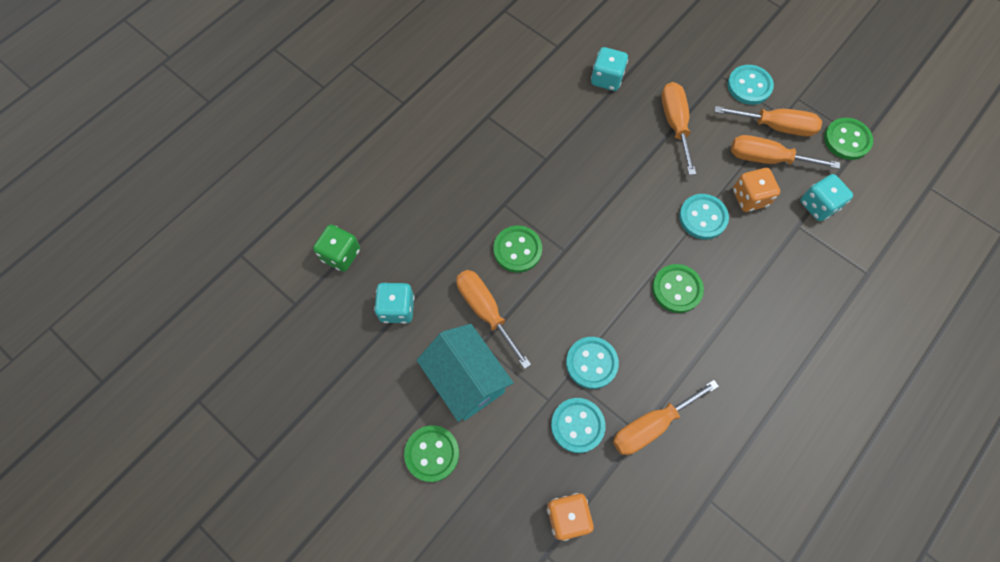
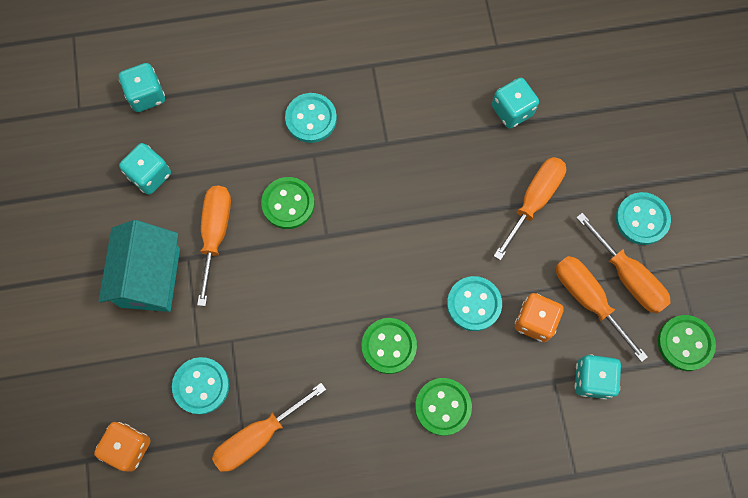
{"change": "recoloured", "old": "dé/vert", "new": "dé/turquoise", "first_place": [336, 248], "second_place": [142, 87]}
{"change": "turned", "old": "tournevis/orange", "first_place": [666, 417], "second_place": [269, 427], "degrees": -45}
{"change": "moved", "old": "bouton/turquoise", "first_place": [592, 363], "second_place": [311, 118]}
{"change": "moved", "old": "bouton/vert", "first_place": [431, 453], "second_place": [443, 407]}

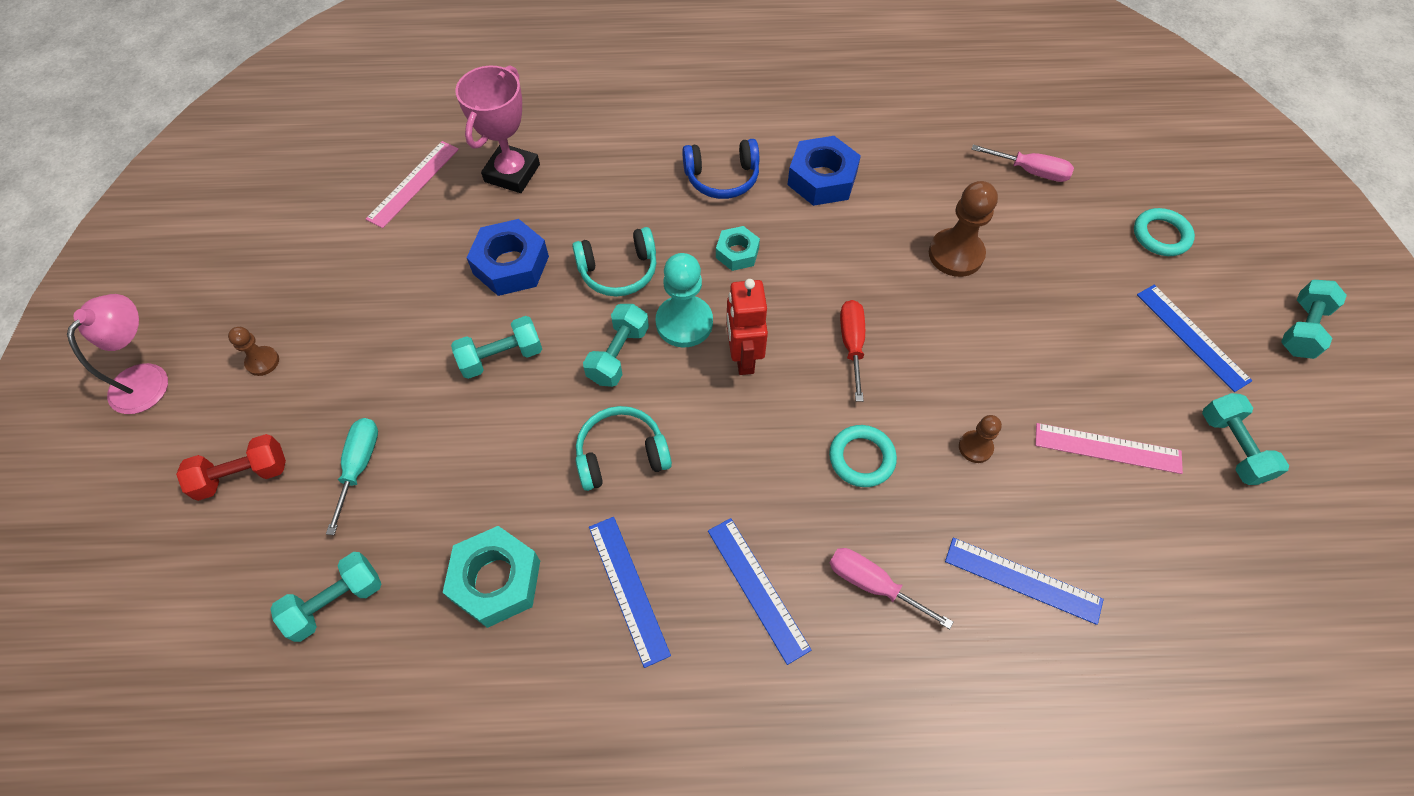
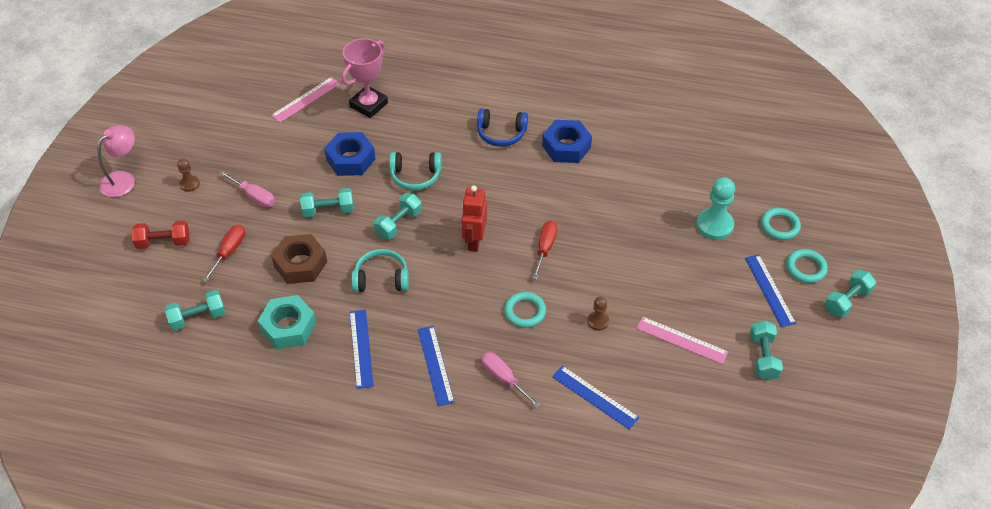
{"change": "recoloured", "old": "tournevis/turquoise", "new": "tournevis/rouge", "first_place": [352, 476], "second_place": [223, 253]}
{"change": "moved", "old": "tournevis/rose", "first_place": [1022, 163], "second_place": [247, 189]}
{"change": "added", "new": "écrou/marron", "second_place": [299, 259]}
{"change": "moved", "old": "pion/turquoise", "first_place": [684, 300], "second_place": [715, 208]}
{"change": "added", "new": "anneau/turquoise", "second_place": [807, 266]}
{"change": "removed", "old": "écrou/turquoise", "first_place": [738, 248]}
{"change": "removed", "old": "pion/marron", "first_place": [963, 229]}

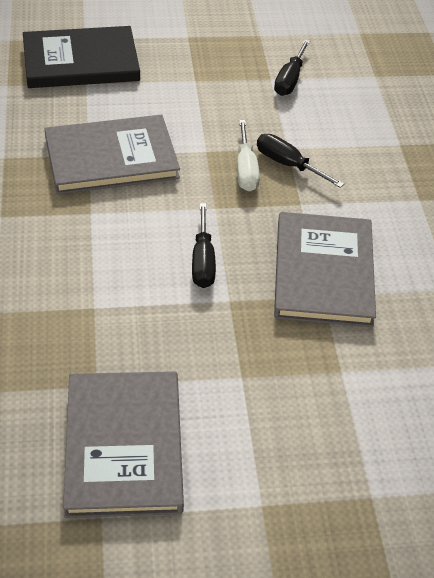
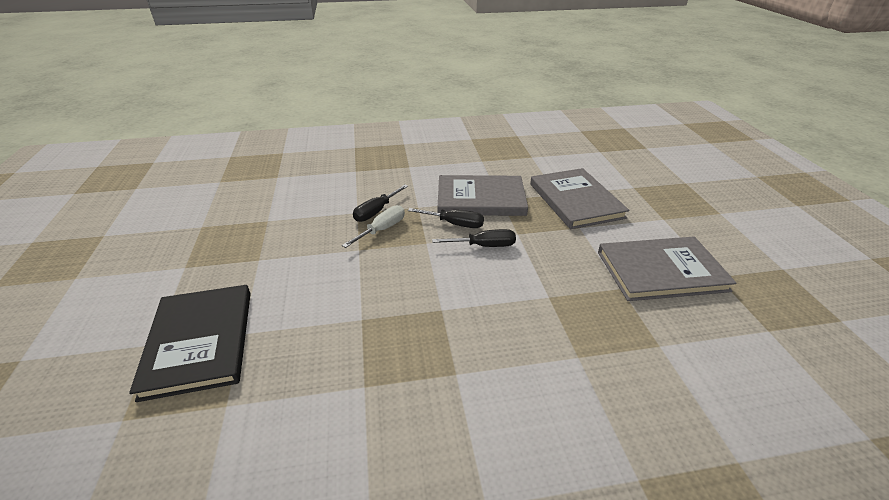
{"change": "turned", "old": "tournevis/blanc", "first_place": [248, 155], "second_place": [373, 226], "degrees": -45}
{"change": "moved", "old": "tournevis/noir", "first_place": [292, 68], "second_place": [446, 218]}
{"change": "moved", "old": "livre/gris", "first_place": [112, 154], "second_place": [580, 198]}

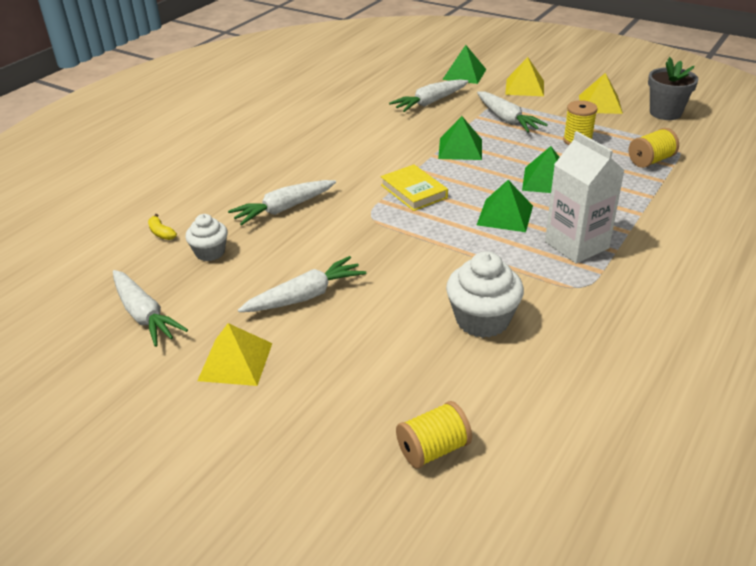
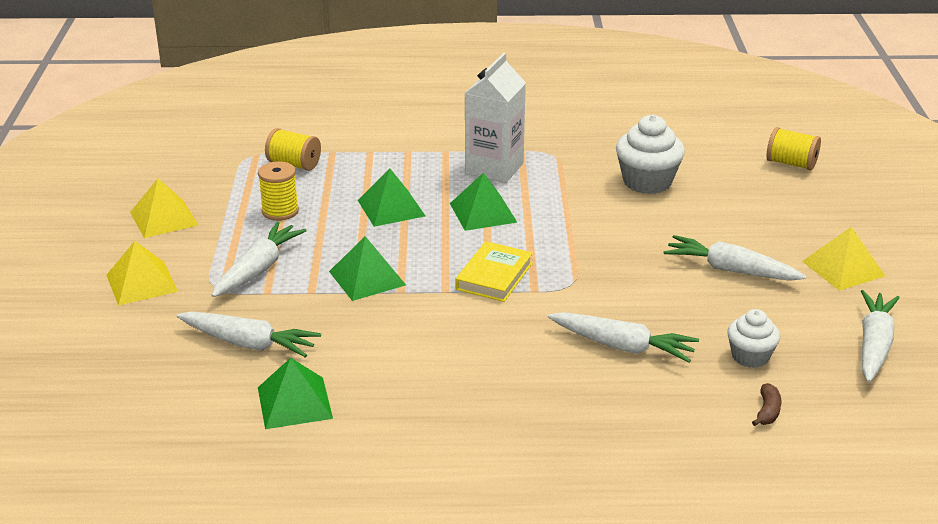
{"change": "moved", "old": "pyramide/vert", "first_place": [464, 64], "second_place": [295, 393]}
{"change": "recoloured", "old": "banane/jaune", "new": "banane/marron", "first_place": [162, 227], "second_place": [766, 404]}
{"change": "removed", "old": "pot de fleurs/gris", "first_place": [673, 88]}

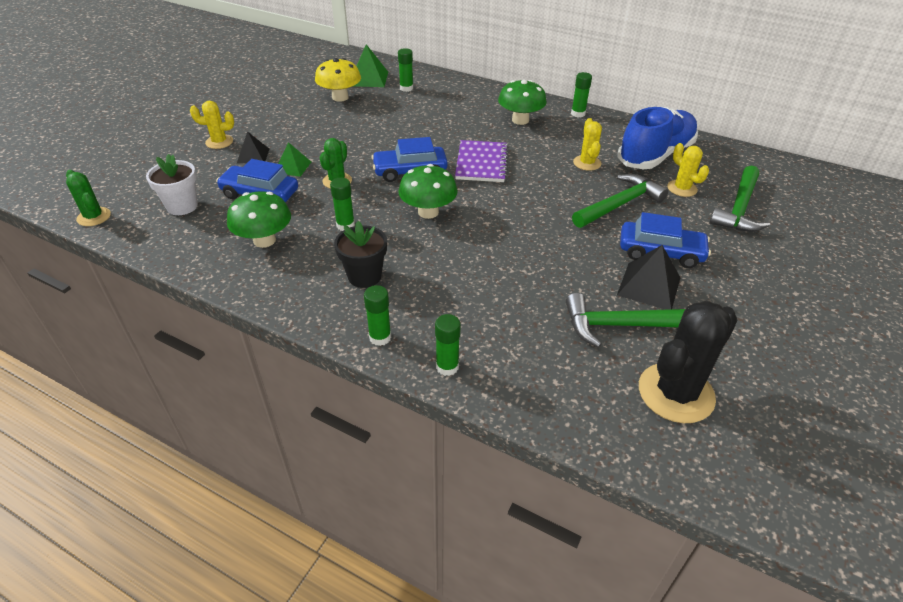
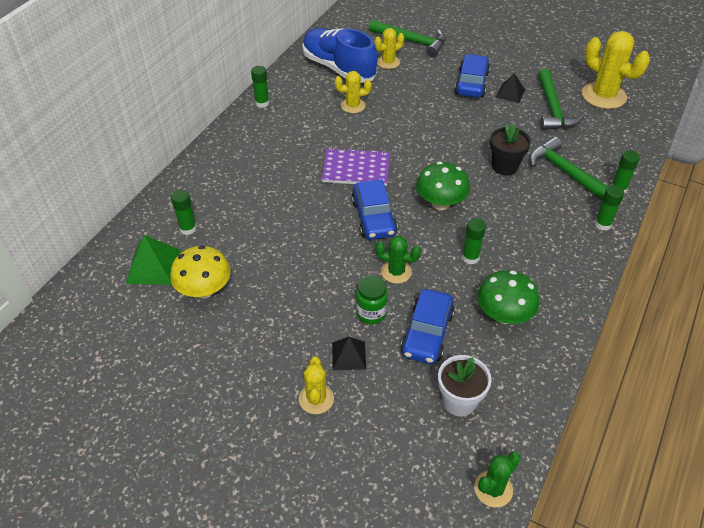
{"change": "replaced", "old": "pyramide/vert", "new": "bocal/vert", "first_place": [294, 159], "second_place": [372, 300]}
{"change": "moved", "old": "pot de fleurs/noir", "first_place": [360, 254], "second_place": [510, 149]}
{"change": "resized", "old": "pyramide/noir", "first_place": [649, 277], "second_place": [510, 88], "factor": 0.65}
{"change": "moved", "old": "marteau/vert", "first_place": [620, 201], "second_place": [569, 169]}
{"change": "recoloured", "old": "cactus/noir", "new": "cactus/jaune", "first_place": [688, 362], "second_place": [616, 70]}
{"change": "removed", "old": "champignon/vert", "first_place": [522, 102]}

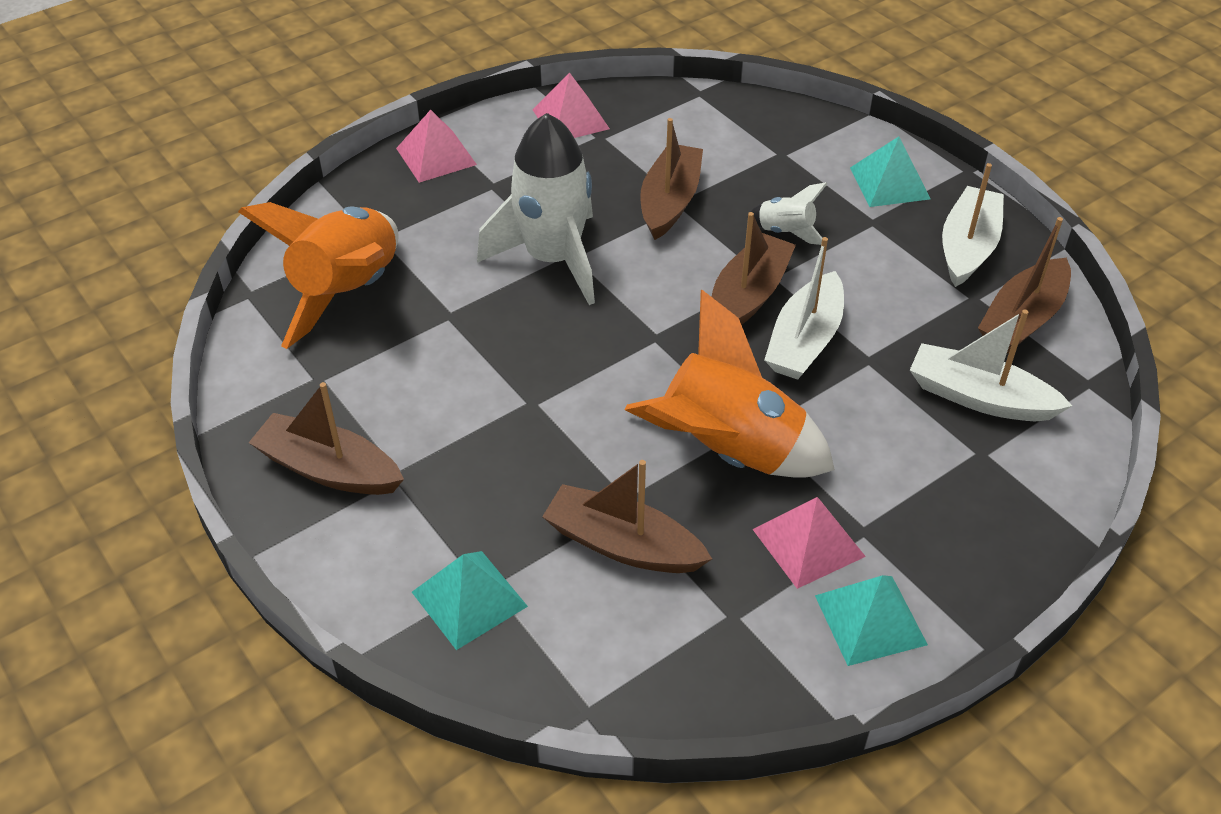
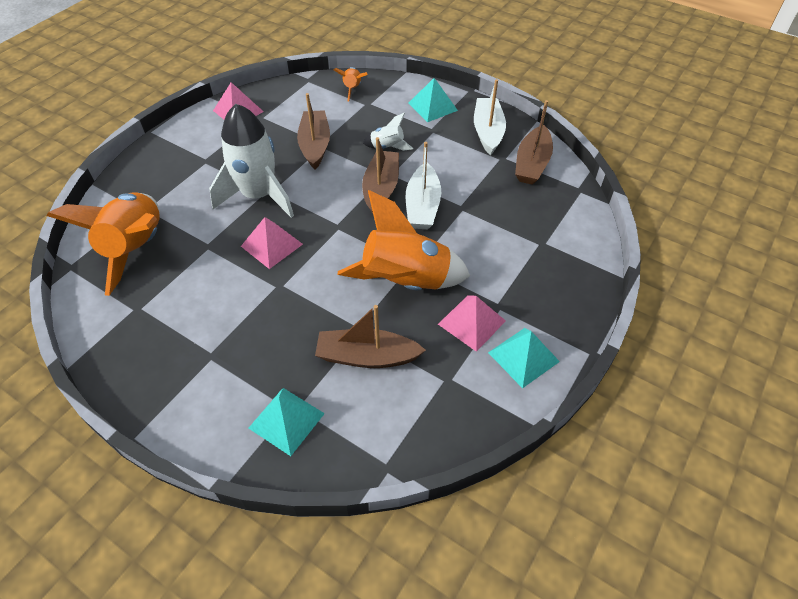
{"change": "moved", "old": "pyramide/rose", "first_place": [436, 146], "second_place": [272, 243]}
{"change": "added", "new": "fusée/orange", "second_place": [351, 84]}
{"change": "removed", "old": "bateau/marron", "first_place": [326, 438]}
{"change": "removed", "old": "bateau/blanc", "first_place": [991, 365]}

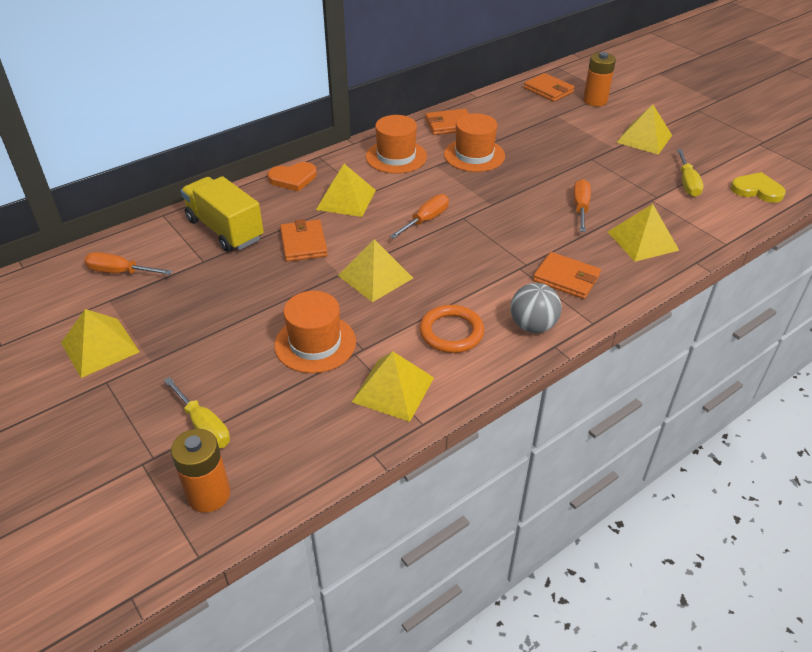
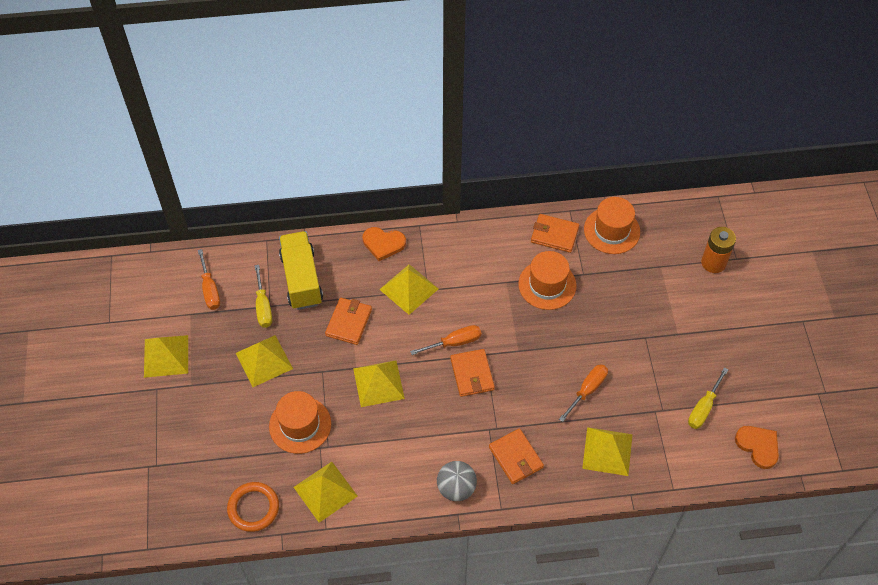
{"change": "turned", "old": "tournevis/orange", "first_place": [128, 263], "second_place": [209, 279], "degrees": -150}
{"change": "moved", "old": "anneau/orange", "first_place": [451, 329], "second_place": [253, 507]}
{"change": "moved", "old": "pyramide/jaune", "first_place": [644, 129], "second_place": [264, 361]}
{"change": "moved", "old": "tournevis/jaune", "first_place": [197, 412], "second_place": [263, 296]}
{"change": "moved", "old": "portefeuille/orange", "first_place": [549, 87], "second_place": [472, 373]}
{"change": "moved", "old": "chapeau/orange", "first_place": [396, 144], "second_place": [612, 225]}
{"change": "recoloured", "old": "cœur/jaune", "new": "cœur/orange", "first_place": [758, 187], "second_place": [757, 447]}
{"change": "removed", "old": "pile/orange", "first_place": [200, 471]}

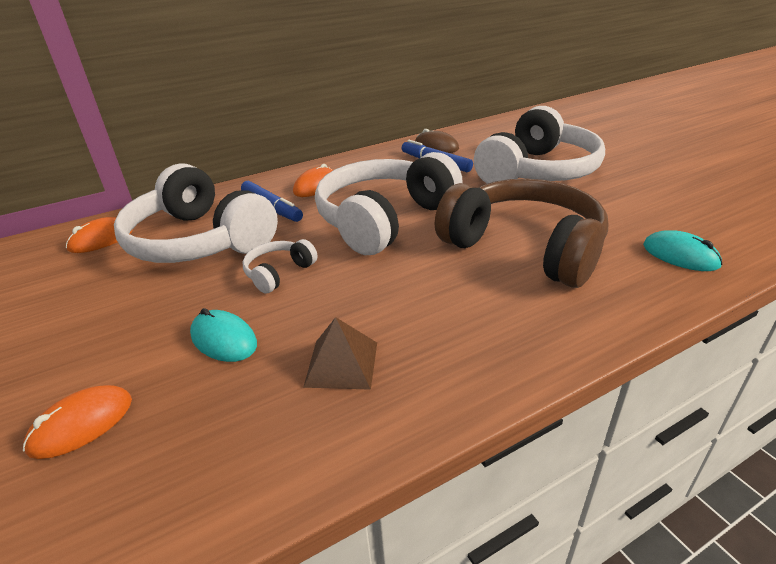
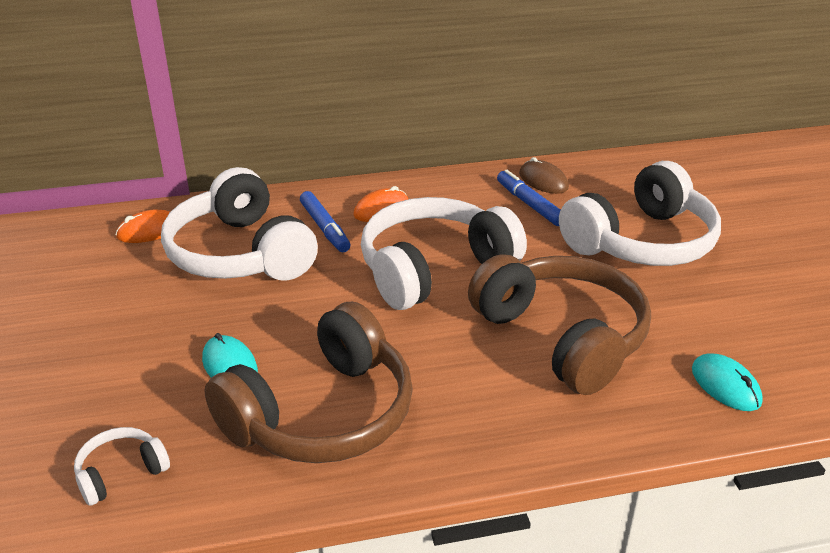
{"change": "moved", "old": "casque audio/blanc", "first_place": [279, 266], "second_place": [122, 466]}
{"change": "replaced", "old": "pyramide/marron", "new": "casque audio/marron", "first_place": [340, 353], "second_place": [308, 382]}
{"change": "removed", "old": "souris/orange", "first_place": [77, 422]}

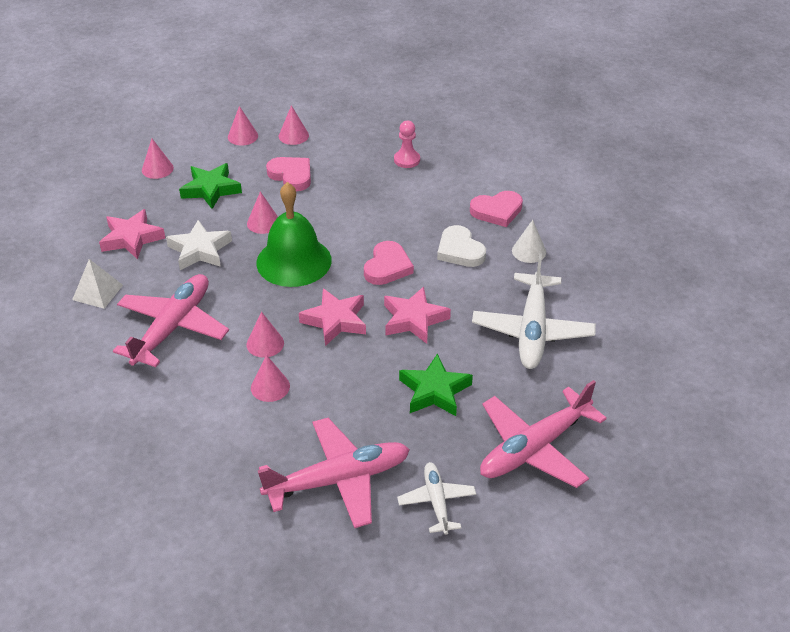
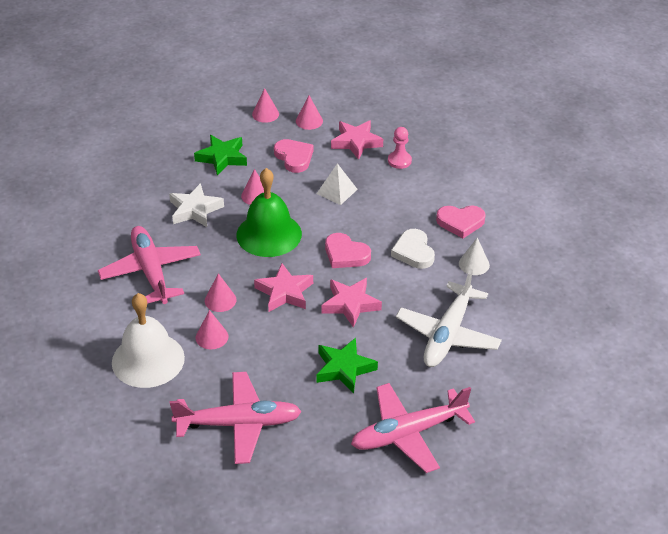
{"change": "turned", "old": "avion/rose", "first_place": [171, 320], "second_place": [149, 265], "degrees": -60}
{"change": "added", "new": "cloche/blanc", "second_place": [148, 340]}
{"change": "moved", "old": "pyramide/blanc", "first_place": [97, 284], "second_place": [337, 184]}
{"change": "turned", "old": "cœur/rose", "first_place": [389, 263], "second_place": [348, 250], "degrees": 90}
{"change": "moved", "old": "étoile/rose", "first_place": [132, 234], "second_place": [357, 140]}
{"change": "removed", "old": "cône/rose", "first_place": [158, 159]}
{"change": "removed", "old": "avion/blanc", "first_place": [436, 498]}

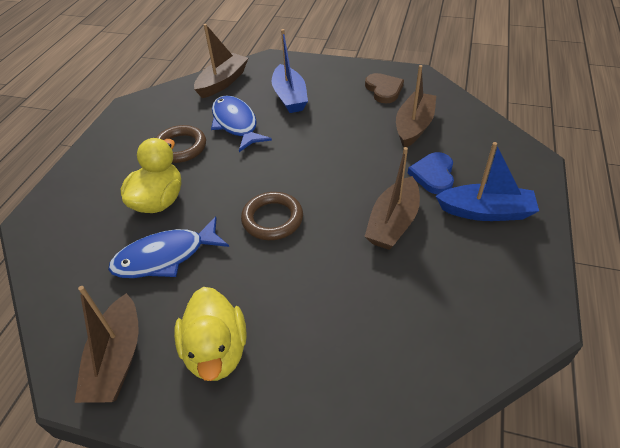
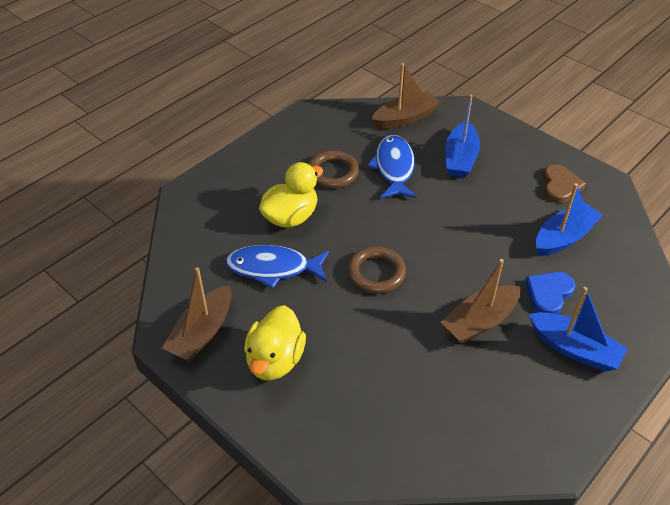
{"change": "recoloured", "old": "bateau/marron", "new": "bateau/bleu", "first_place": [416, 106], "second_place": [569, 219]}

